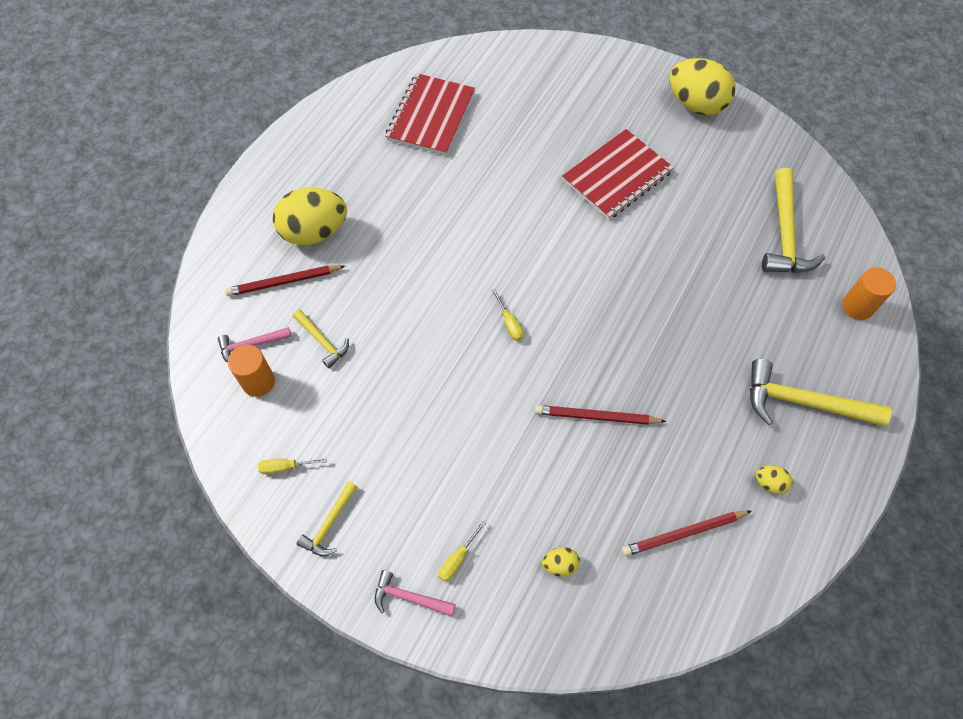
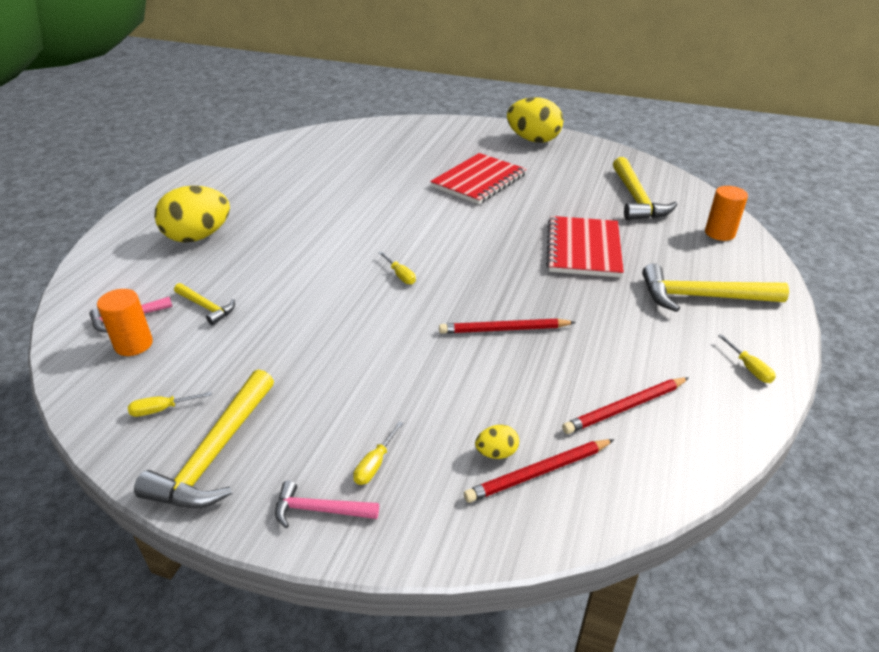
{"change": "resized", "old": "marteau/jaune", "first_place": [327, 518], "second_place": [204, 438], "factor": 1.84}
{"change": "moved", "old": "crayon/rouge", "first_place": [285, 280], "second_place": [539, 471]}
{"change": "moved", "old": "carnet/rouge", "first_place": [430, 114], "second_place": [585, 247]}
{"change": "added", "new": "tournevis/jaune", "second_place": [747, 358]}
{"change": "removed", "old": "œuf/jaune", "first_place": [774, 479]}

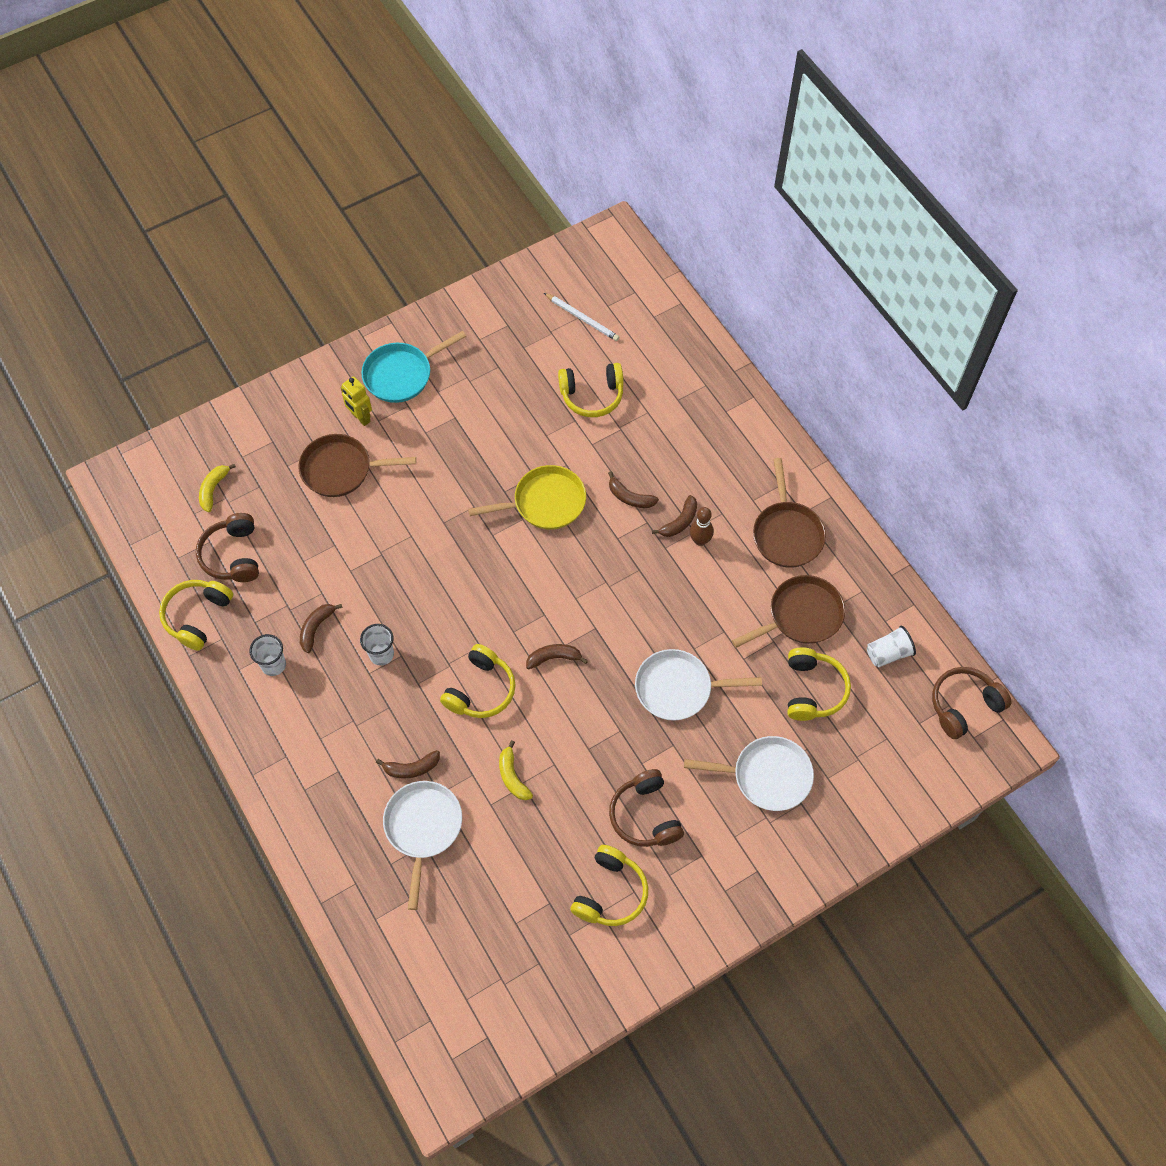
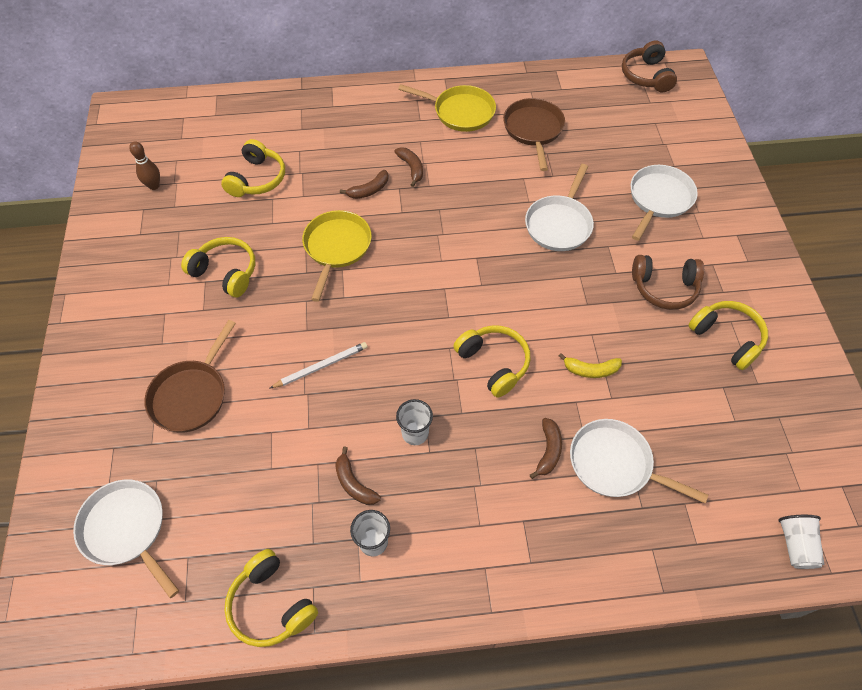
{"change": "replaced", "old": "banane/jaune", "new": "poêle/blanc", "first_place": [217, 488], "second_place": [126, 539]}
{"change": "moved", "old": "quille/marron", "first_place": [702, 526], "second_place": [144, 165]}
{"change": "moved", "old": "casque audio/jaune", "first_place": [819, 684], "second_place": [218, 267]}
{"change": "moved", "old": "crayon/blanc", "first_place": [581, 317], "second_place": [318, 365]}
{"change": "recoloured", "old": "poêle/marron", "new": "poêle/jaune", "first_place": [789, 513], "second_place": [447, 108]}
{"change": "moved", "old": "gobelet/blanc", "first_place": [891, 646], "second_place": [801, 542]}
{"change": "removed", "old": "casque audio/marron", "first_place": [227, 547]}
{"change": "removed", "old": "robot/jaune", "first_place": [356, 401]}
{"change": "removed", "old": "poêle/turquoise", "first_place": [414, 367]}
{"change": "removed", "old": "banane/marron", "first_place": [557, 656]}

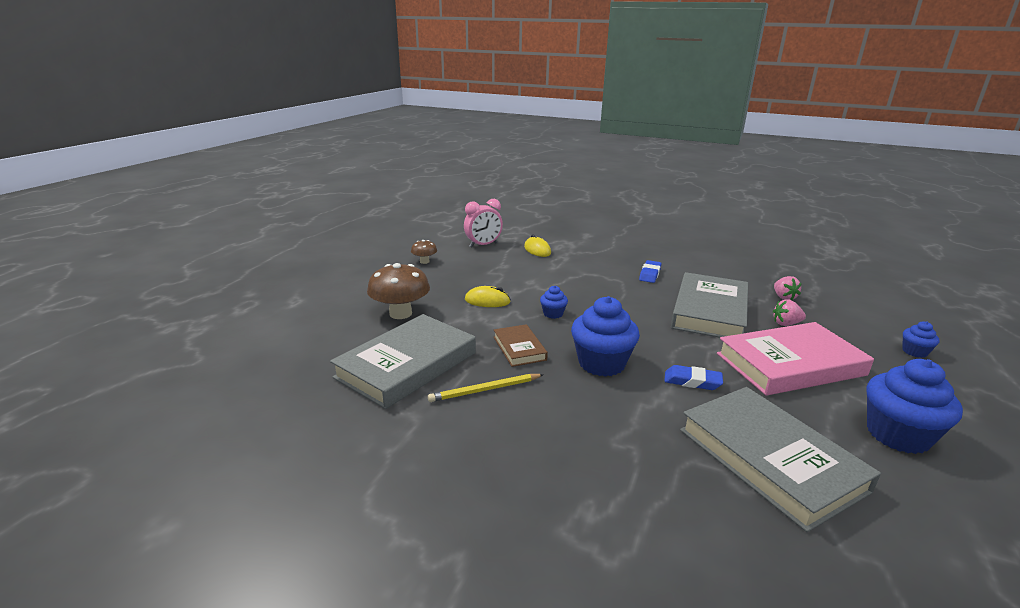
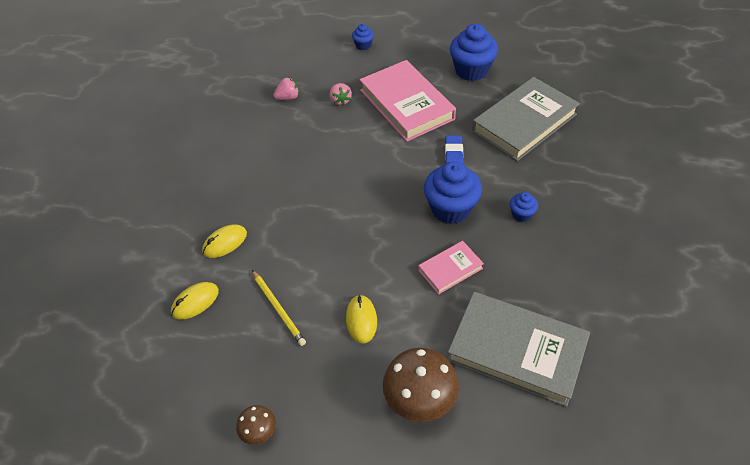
{"change": "added", "new": "souris/jaune", "second_place": [224, 241]}
{"change": "moved", "old": "crayon/jaune", "first_place": [486, 388], "second_place": [279, 308]}
{"change": "recoloured", "old": "livre/marron", "new": "livre/rose", "first_place": [521, 345], "second_place": [451, 268]}
{"change": "moved", "old": "muffin/bleu", "first_place": [554, 302], "second_place": [524, 207]}
{"change": "removed", "old": "réveil/rose", "first_place": [483, 223]}
{"change": "removed", "old": "gomme/bleu", "first_place": [650, 271]}
{"change": "removed", "old": "livre/gris", "first_place": [709, 305]}

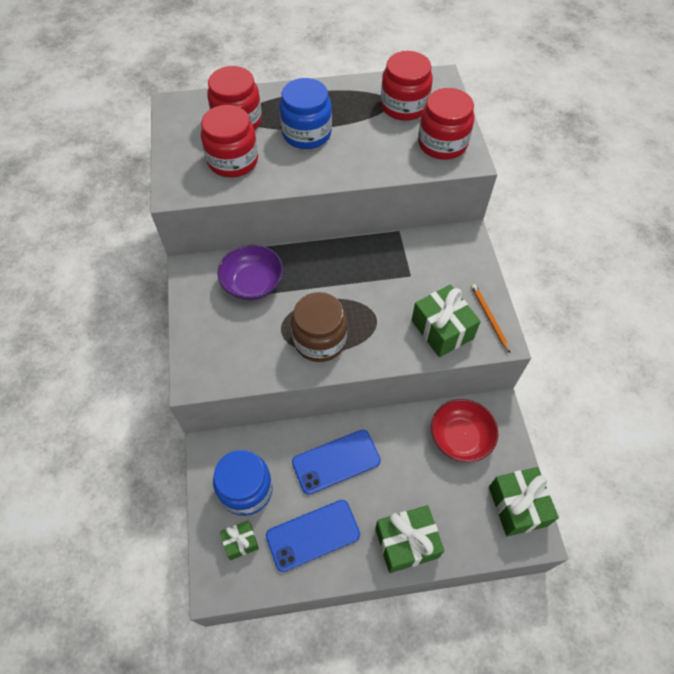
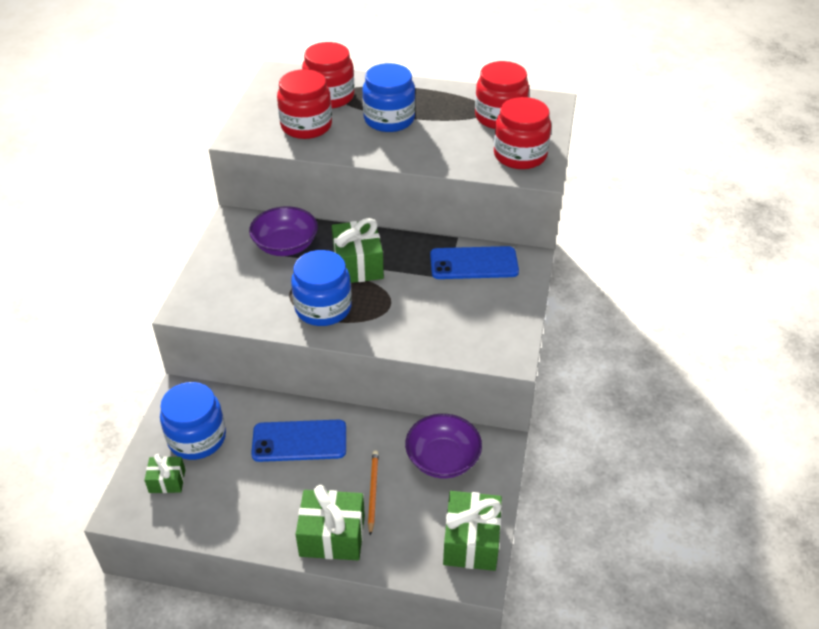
{"change": "recoloured", "old": "bocal/marron", "new": "bocal/bleu", "first_place": [319, 327], "second_place": [321, 288]}
{"change": "moved", "old": "cadeau/vert", "first_place": [446, 321], "second_place": [358, 250]}
{"change": "moved", "old": "crayon/orange", "first_place": [490, 318], "second_place": [373, 493]}
{"change": "recoloured", "old": "bol/rouge", "new": "bol/violet", "first_place": [464, 430], "second_place": [443, 446]}
{"change": "moved", "old": "téléphone/bleu", "first_place": [313, 536], "second_place": [474, 262]}

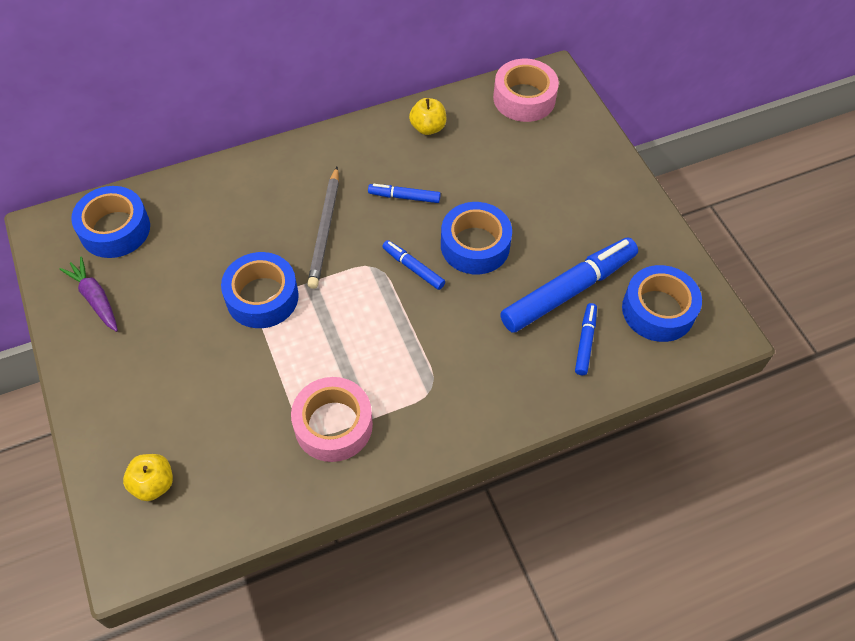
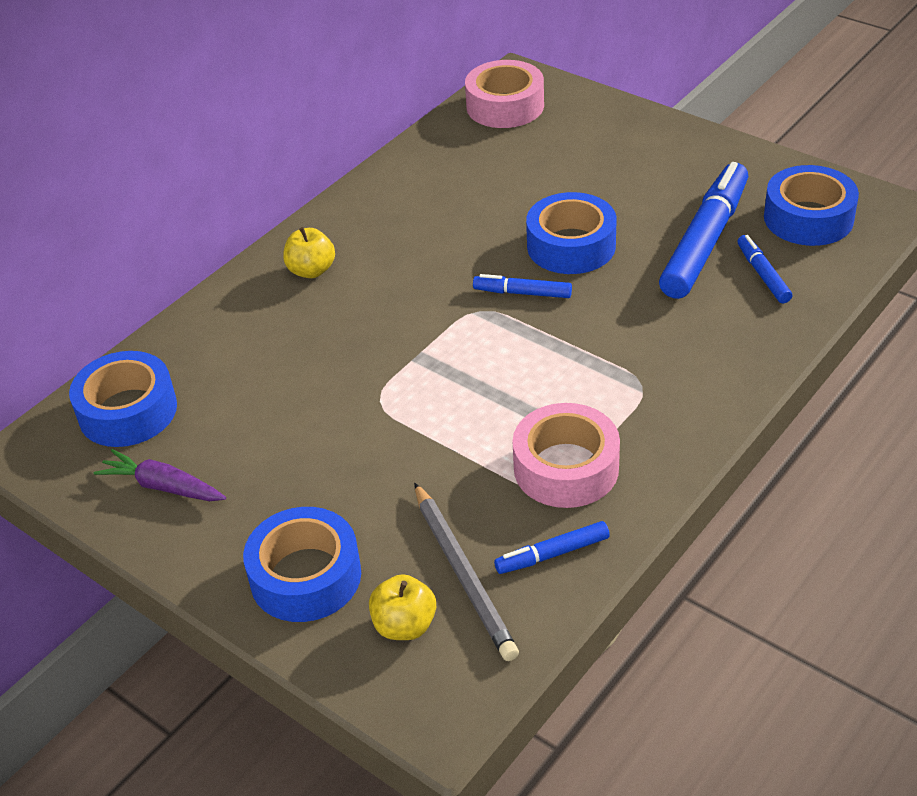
{"change": "moved", "old": "ruban adhésif/bleu", "first_place": [260, 290], "second_place": [302, 564]}
{"change": "moved", "old": "pomme/jaune", "first_place": [427, 116], "second_place": [309, 252]}
{"change": "moved", "old": "crayon/gris", "first_place": [323, 228], "second_place": [466, 572]}
{"change": "moved", "old": "feutre/bleu", "first_place": [404, 193], "second_place": [552, 547]}

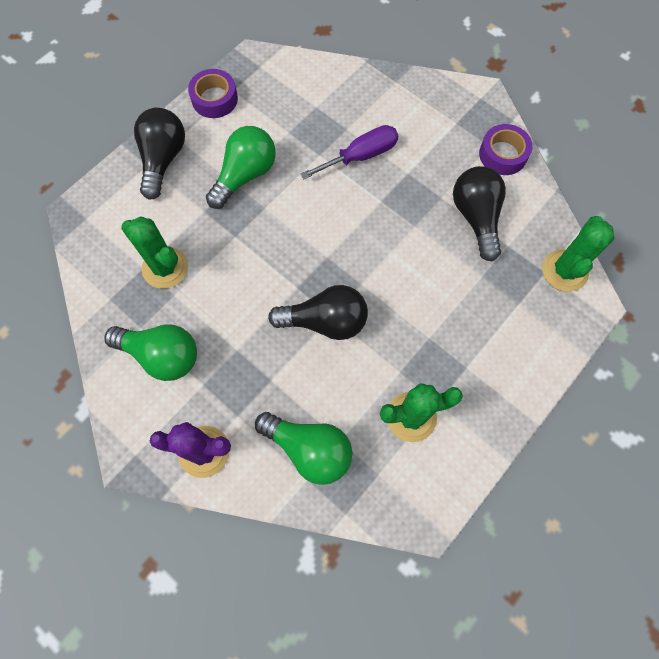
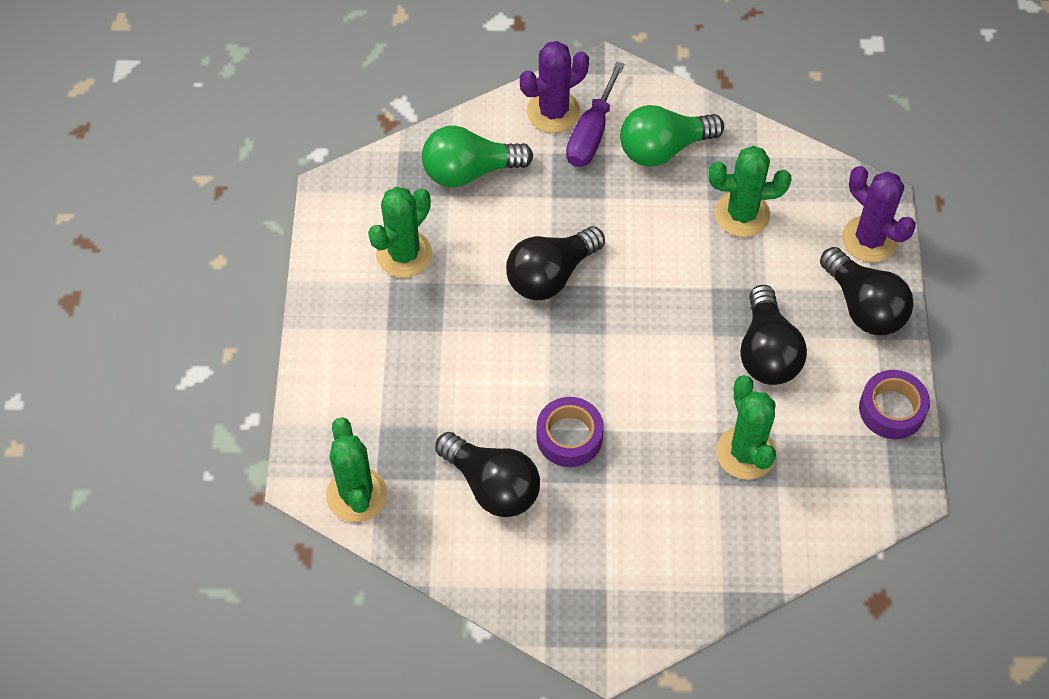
{"change": "moved", "old": "ruban adhésif/violet", "first_place": [506, 149], "second_place": [570, 432]}
{"change": "moved", "old": "tournevis/violet", "first_place": [349, 152], "second_place": [595, 114]}
{"change": "added", "new": "cactus/vert", "second_place": [746, 427]}
{"change": "recoloured", "old": "ampoule/vert", "new": "ampoule/noir", "first_place": [241, 167], "second_place": [773, 335]}
{"change": "added", "new": "cactus/violet", "second_place": [879, 214]}

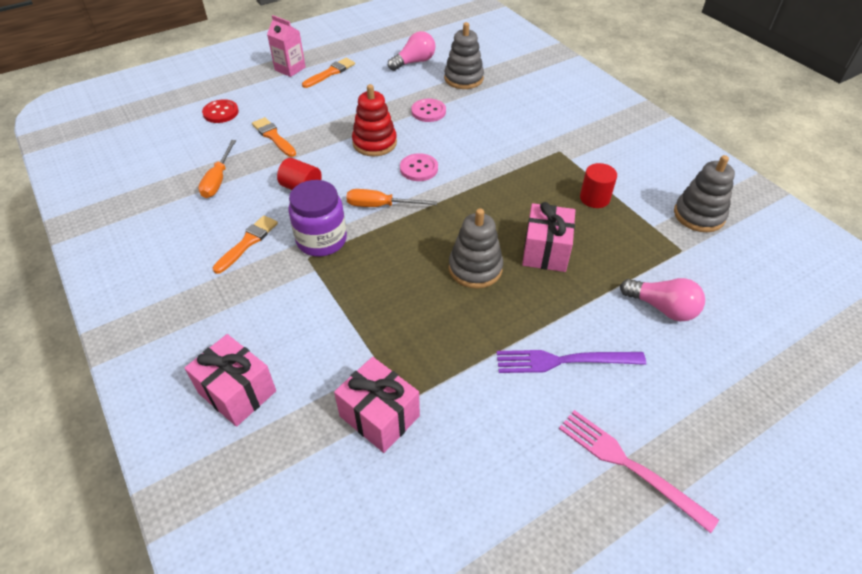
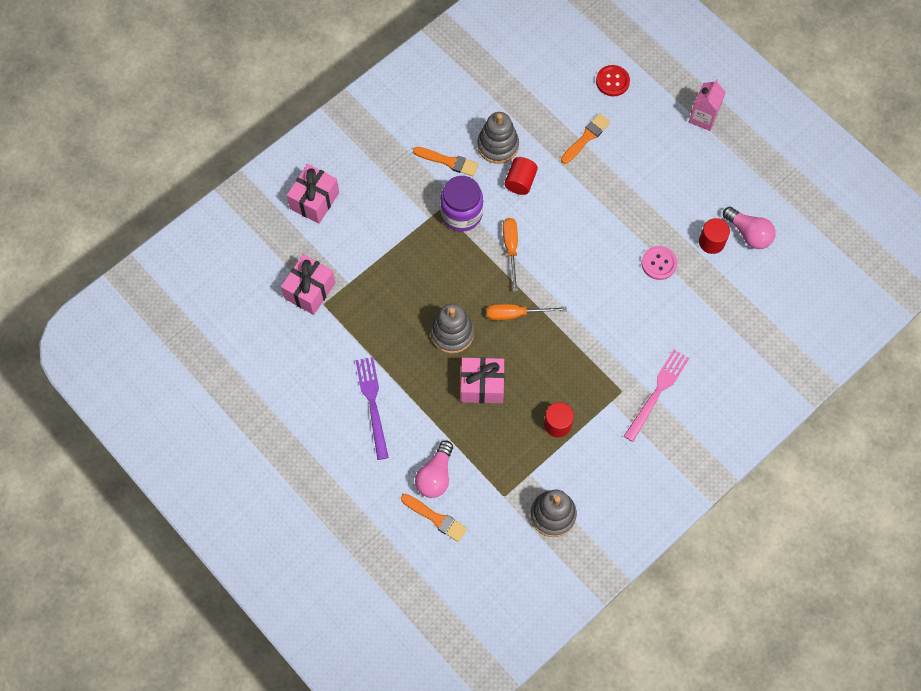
{"change": "moved", "old": "pinceau/orange", "first_place": [328, 73], "second_place": [434, 518]}
{"change": "moved", "old": "jouet à empiler/gris", "first_place": [464, 55], "second_place": [498, 138]}
{"change": "moved", "old": "tournevis/orange", "first_place": [217, 169], "second_place": [527, 312]}
{"change": "moved", "old": "fourchette/rose", "first_place": [639, 471], "second_place": [656, 395]}
{"change": "added", "new": "cylindre/rouge", "second_place": [714, 236]}
{"change": "removed", "old": "jouet à empiler/rouge", "first_place": [374, 120]}
{"change": "removed", "old": "bouton/rose", "first_place": [419, 167]}

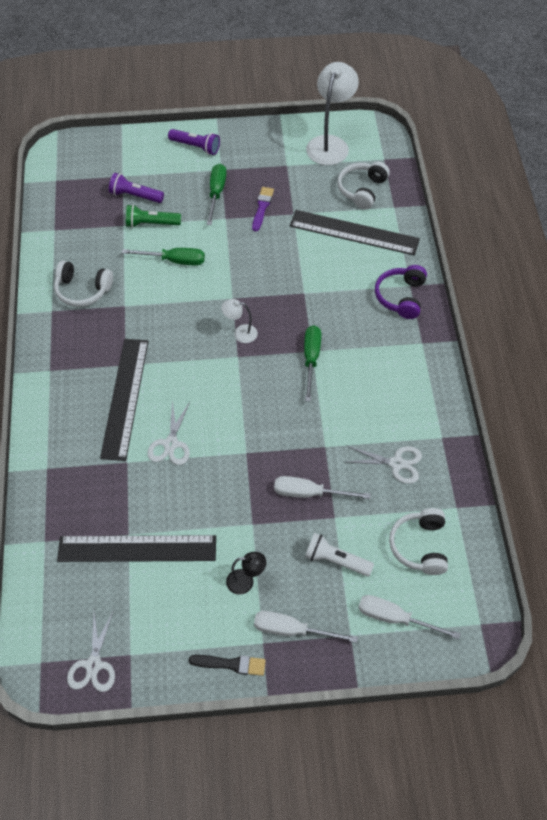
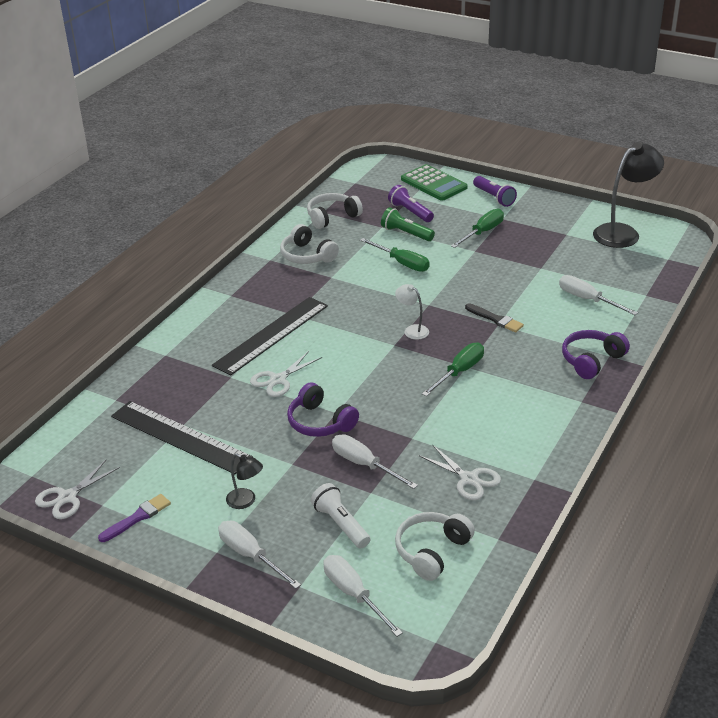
{"change": "moved", "old": "pinceau/violet", "first_place": [263, 209], "second_place": [134, 518]}
{"change": "added", "new": "casque audio/violet", "second_place": [323, 409]}
{"change": "moved", "old": "casque audio/blanc", "first_place": [364, 185], "second_place": [335, 211]}
{"change": "added", "new": "calculatrice/vert", "second_place": [434, 182]}
{"change": "moved", "old": "pinceau/noir", "first_place": [227, 665], "second_place": [494, 317]}
{"change": "replaced", "old": "règle/noir", "new": "tournevis/blanc", "first_place": [354, 232], "second_place": [598, 295]}
{"change": "recoloured", "old": "lampe/blanc", "new": "lampe/noir", "first_place": [332, 113], "second_place": [628, 195]}

